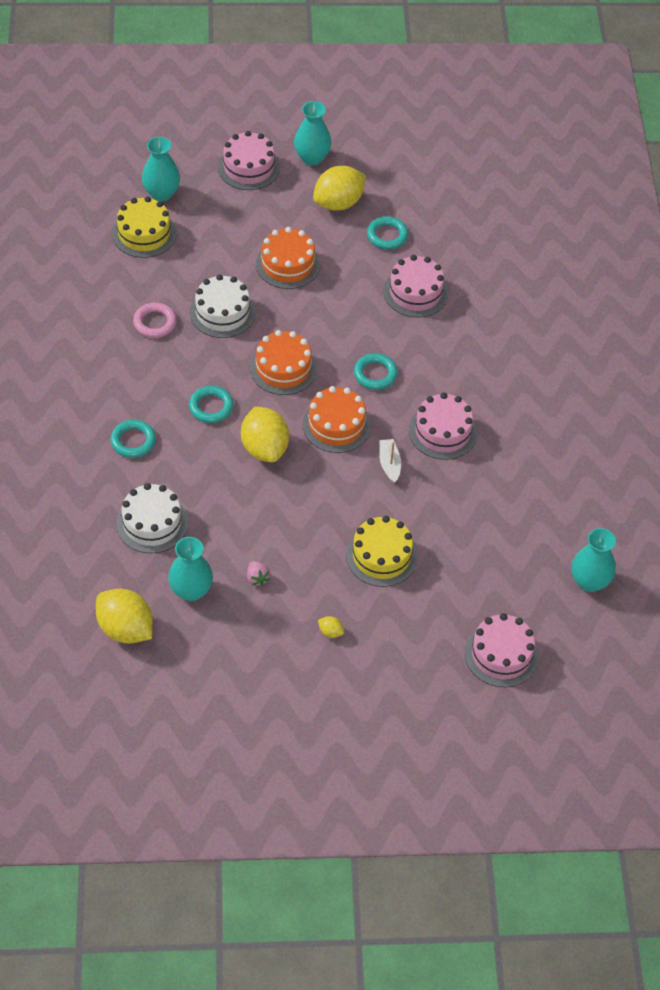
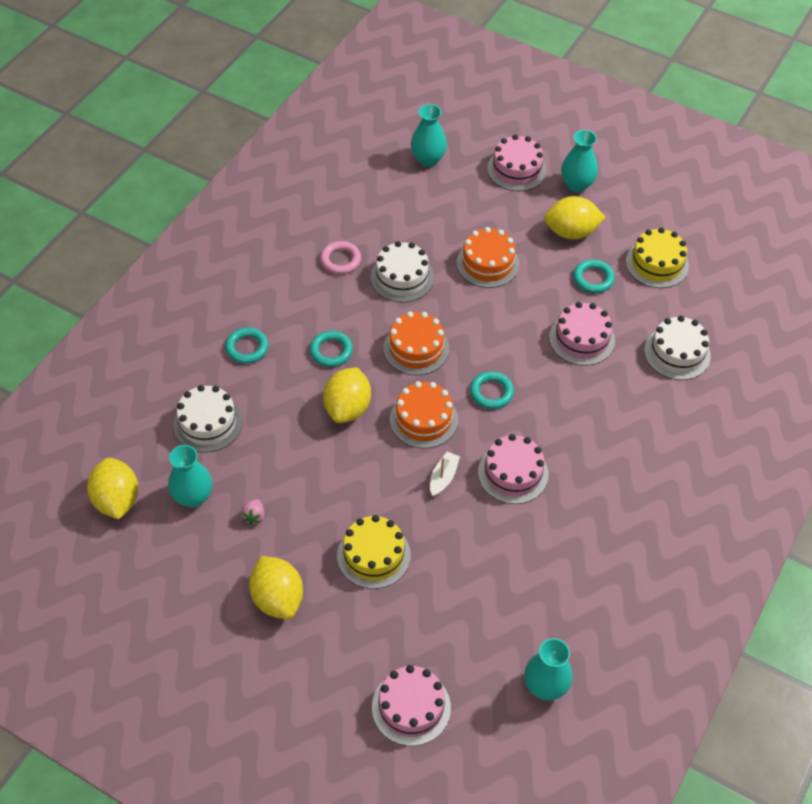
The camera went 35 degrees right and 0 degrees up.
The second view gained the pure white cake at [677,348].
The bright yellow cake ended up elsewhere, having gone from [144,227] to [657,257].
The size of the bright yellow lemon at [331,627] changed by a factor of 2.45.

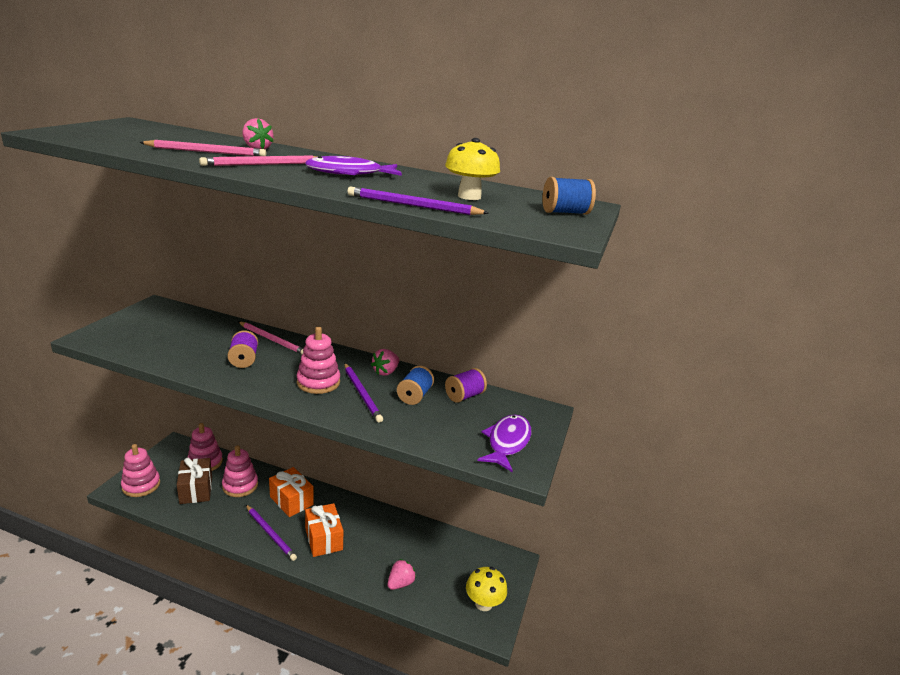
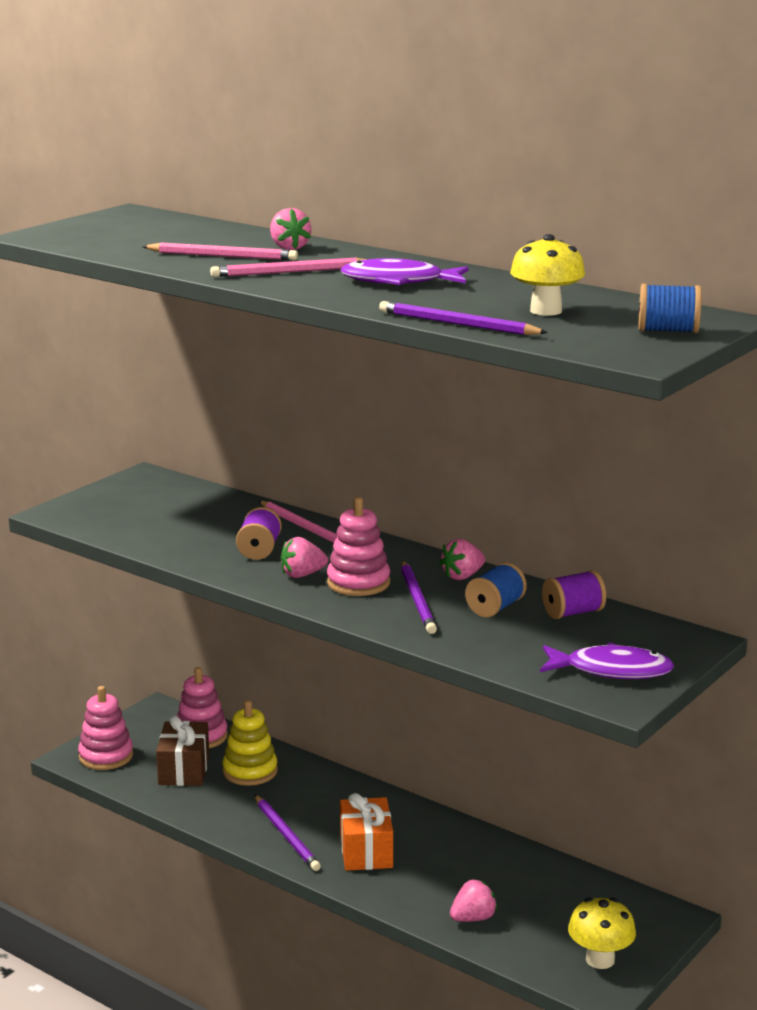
The camera went 20 degrees right and 5 degrees down.
The second view lost the orange-coloured gift at [291,492].
The second view gained the rosy toy strawberry at [304,557].
What was the rosy ring stacker at [240,471] turned into the bright yellow ring stacker at [250,743].
The violet fish at [504,443] ended up facing another way, 60 degrees clockwise from before.

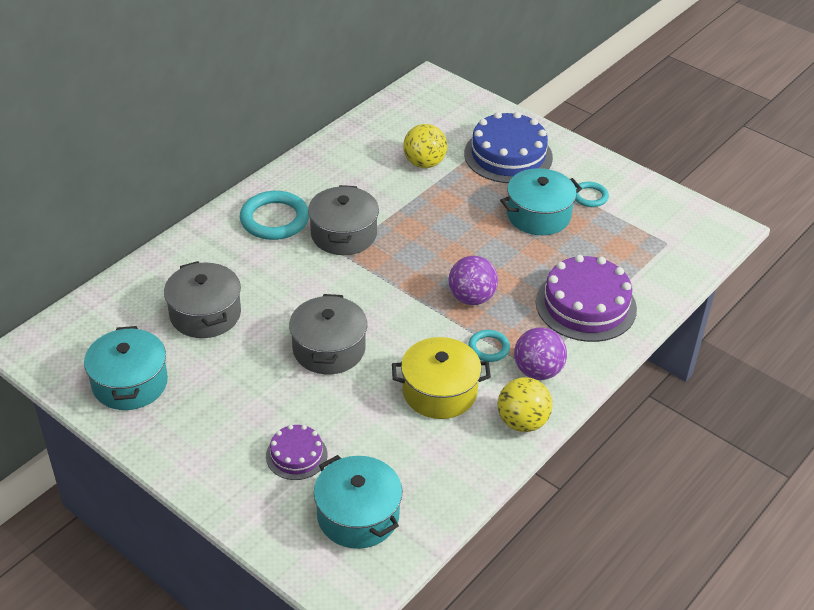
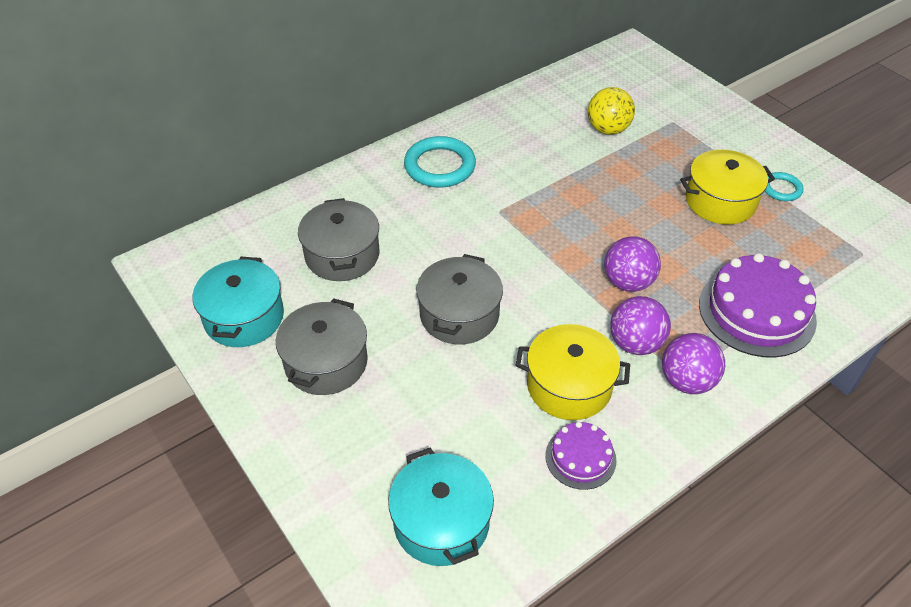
The camera went 15 degrees right and 5 degrees up.
The second view lost the cobalt cake at [508,147].
The second view lost the bright yellow play ball at [524,404].
The violet cake ended up elsewhere, having gone from [296,452] to [580,456].
The grey cooking pot ended up elsewhere, having gone from [343,220] to [322,346].
Where the teal torus stood at [489,346], the violet play ball came to stand at [640,325].
What was the teal cooking pot at [541,201] turned into the bright yellow cooking pot at [727,187].

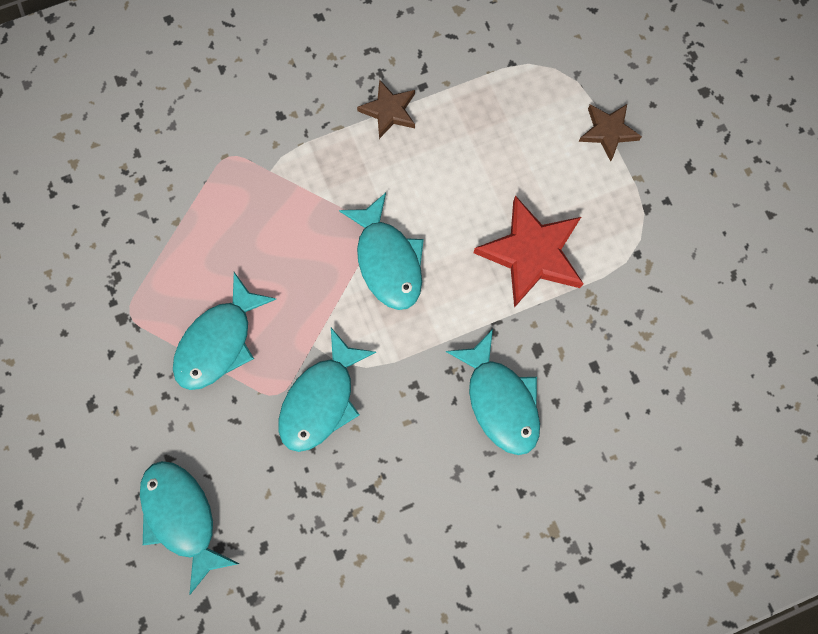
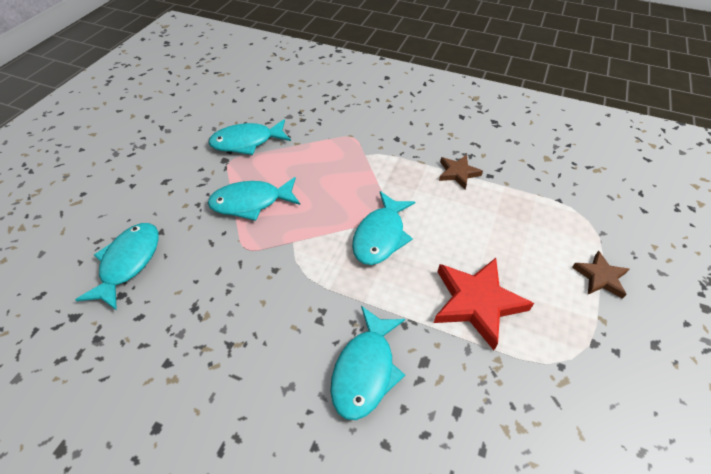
The camera went 45 degrees right and 25 degrees down.
The teal fish ended up elsewhere, having gone from [327,390] to [249,137].

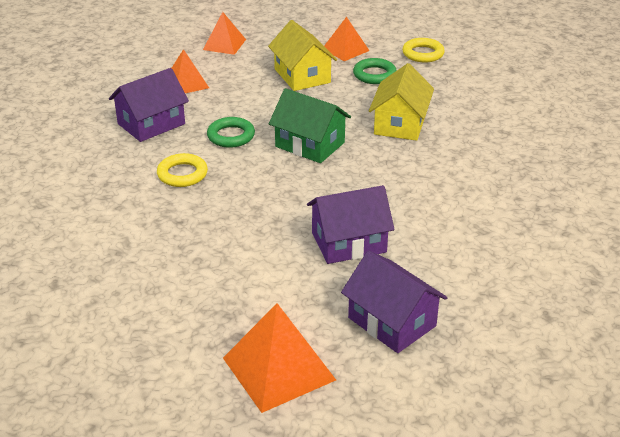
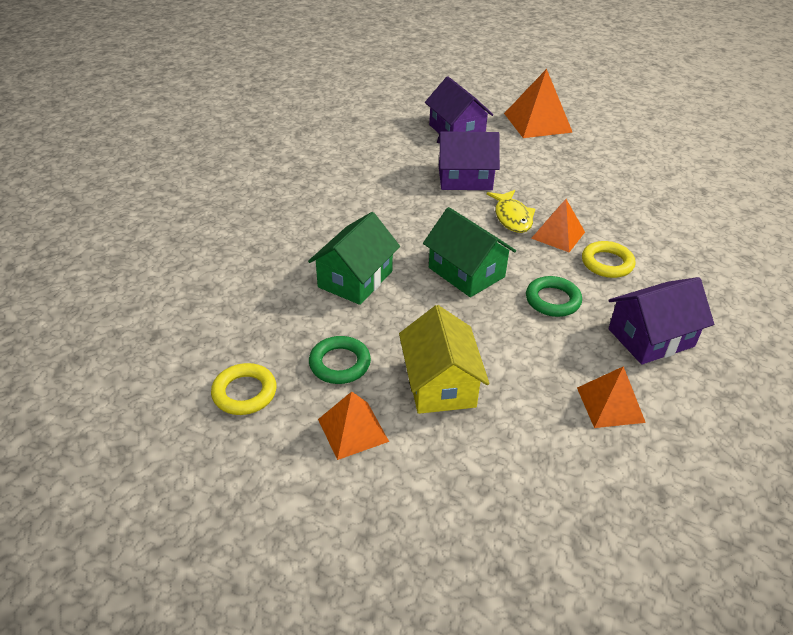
The camera went 165 degrees left and 5 degrees up.
The second view gained the bright yellow fish at [511,211].
The orange-coloured pyramid ended up elsewhere, having gone from [224,33] to [558,225].
What was the bright yellow house at [401,102] turned into the leaf-green house at [354,258].

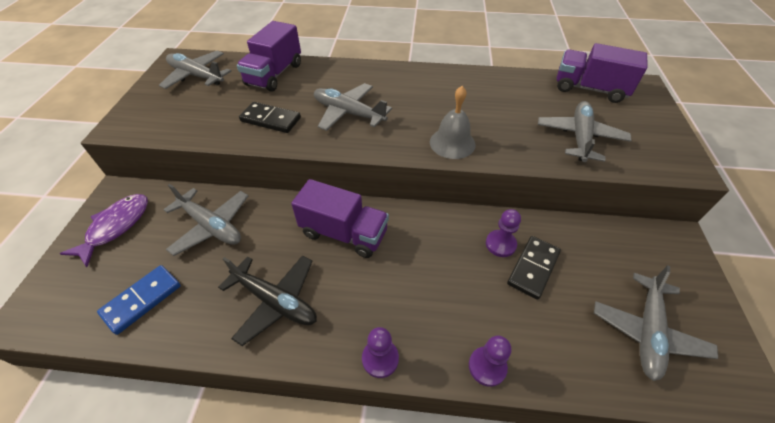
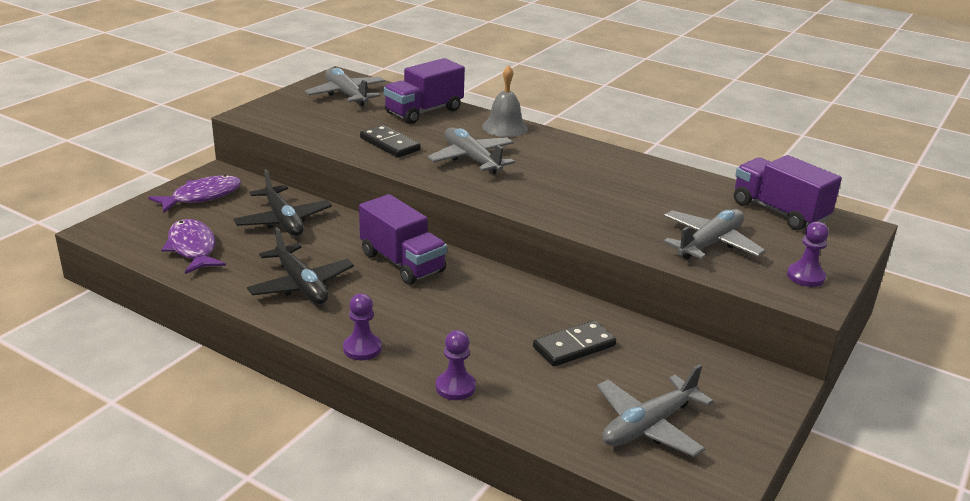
The camera went 25 degrees right and 20 degrees down.
The grey school bell ended up elsewhere, having gone from [453,122] to [505,101].
The violet chess pawn ended up elsewhere, having gone from [503,233] to [808,254].
Where the cobalt domino tile stood at [139,300], the violet fish came to stand at [193,246].
What was the grey toy plane at [205,220] turned into the jet-black toy plane at [282,202].

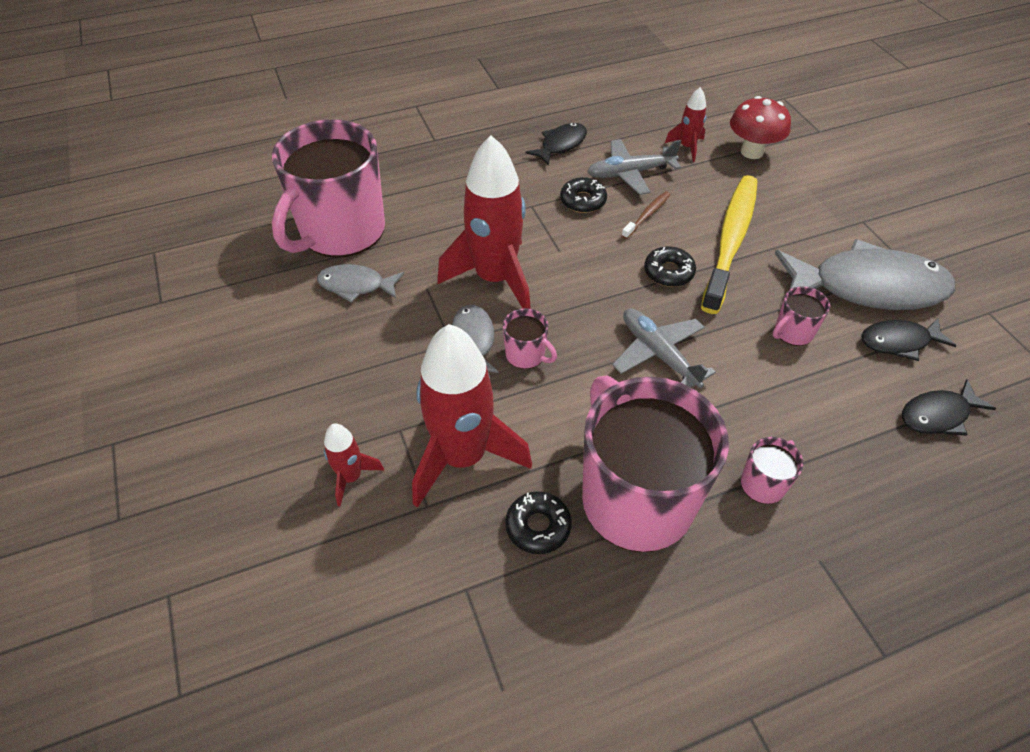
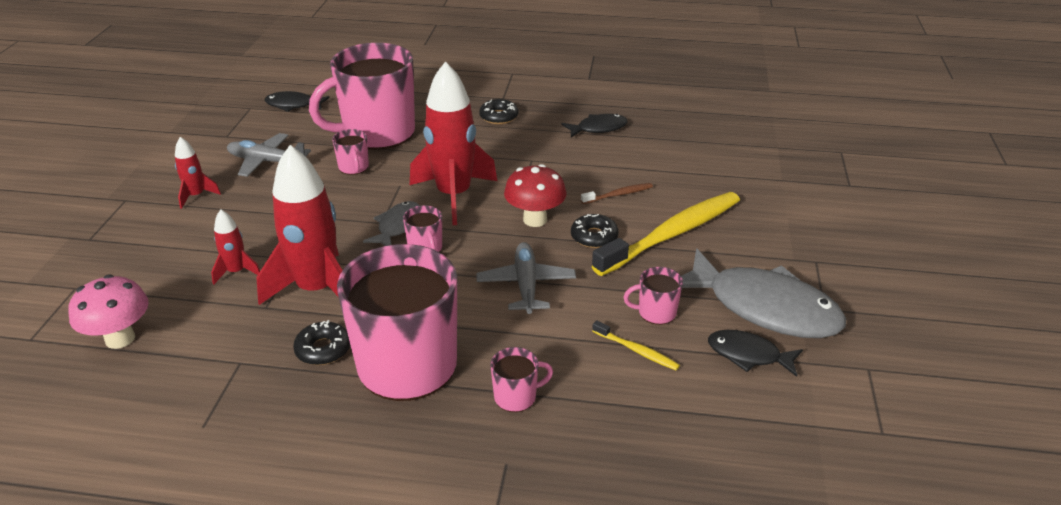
The camera went 30 degrees right and 15 degrees down.
The second view gained the rosy toadstool at [108,311].
The second view gained the bright yellow tooth brush at [636,345].
The jet-black glazed donut ended up elsewhere, having gone from [583,195] to [498,111].
The grey toy plane ended up elsewhere, having gone from [634,167] to [269,155].
The scarlet toy rocket ended up elsewhere, having gone from [685,124] to [198,173].
The scarlet toadstool ended up elsewhere, having gone from [760,127] to [535,195].
The jet-black fish ended up elsewhere, having gone from [949,407] to [297,101].
Where the grey fish stood at [360,283], the rosy coffee mug came to stand at [350,152].

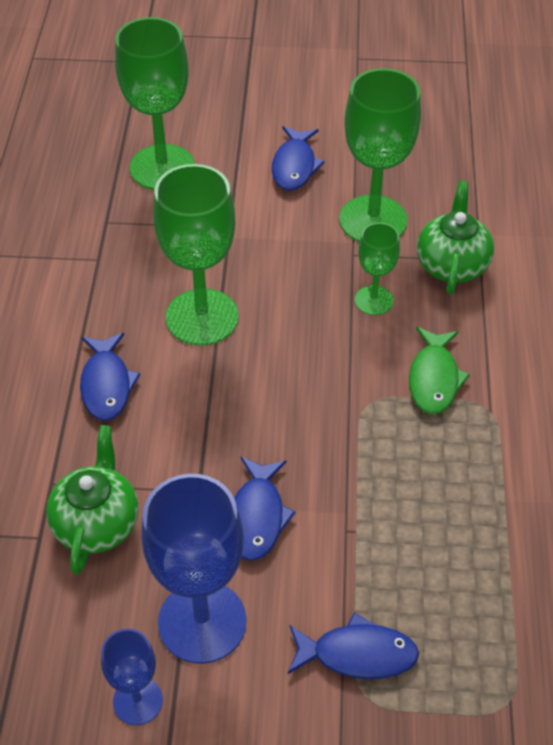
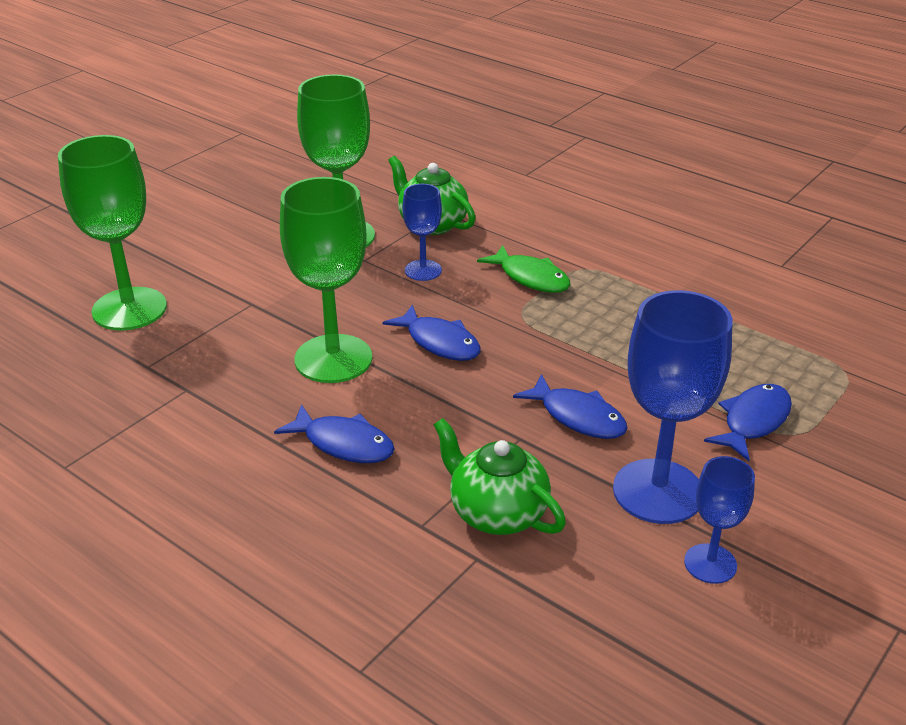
The camera went 55 degrees left and 15 degrees down.
The cobalt fish ended up elsewhere, having gone from [298,158] to [431,333].
What was the leaf-green wine glass at [377,269] turned into the cobalt wine glass at [422,232].

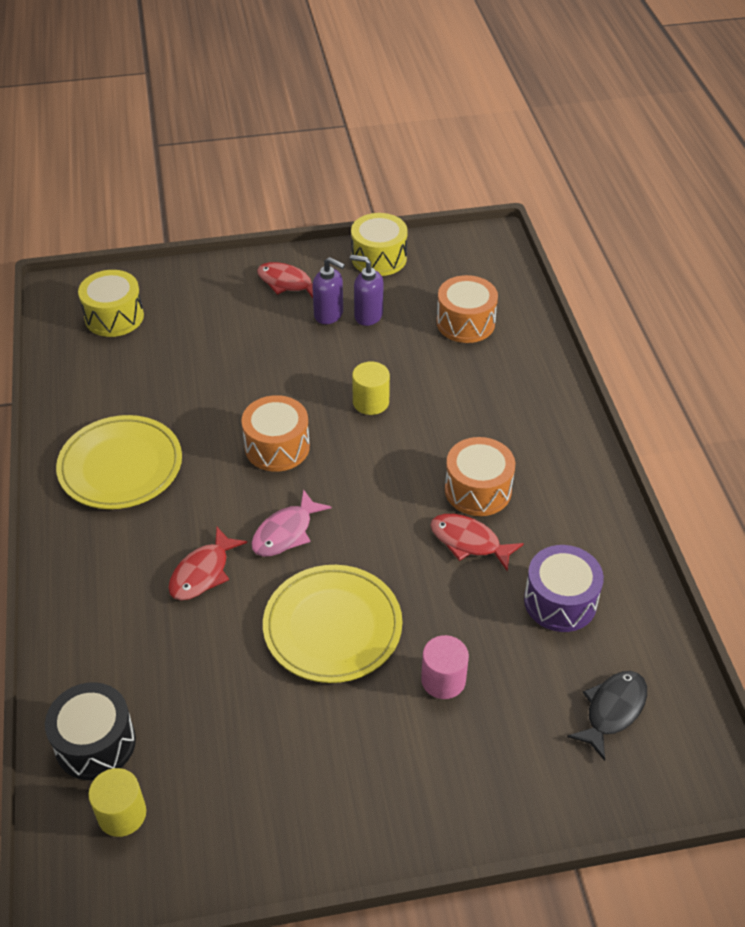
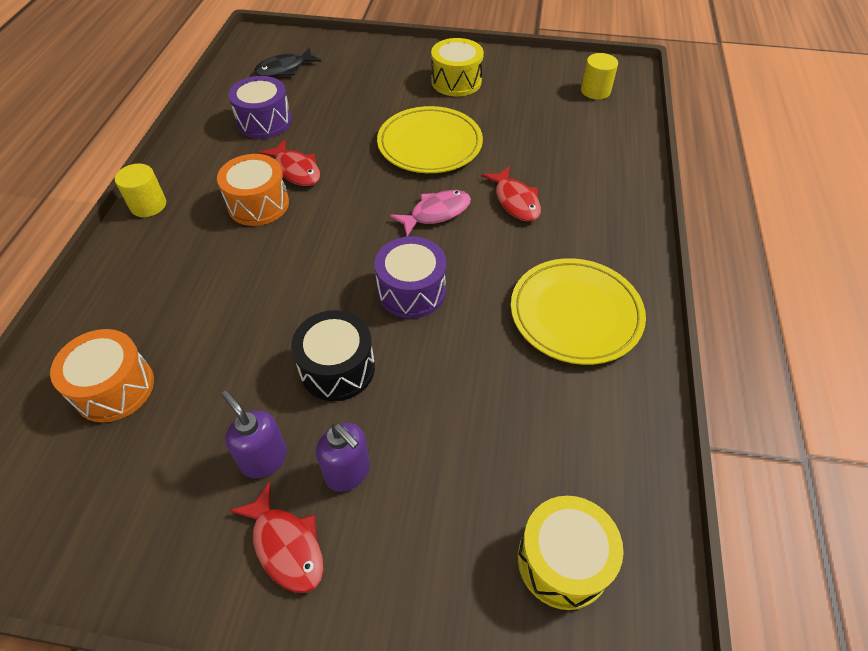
The camera went 160 degrees left and 5 degrees up.
The second view lost the rosy solid cylinder at [445,667].
The jet-black snare drum ended up elsewhere, having gone from [90,731] to [333,355].
The violet soap dispenser ended up elsewhere, having gone from [366,290] to [343,457].
The bright yellow snare drum ended up elsewhere, having gone from [379,244] to [457,67].
The bright yellow solid cylinder ended up elsewhere, having gone from [371,388] to [140,190].
What was the orange-coloured snare drum at [275,433] turned into the violet snare drum at [411,277].
The scarlet fish at [207,563] ended up facing another way, 105 degrees clockwise from before.

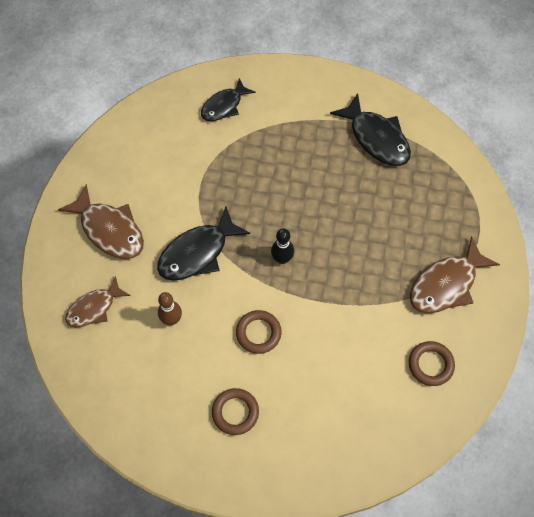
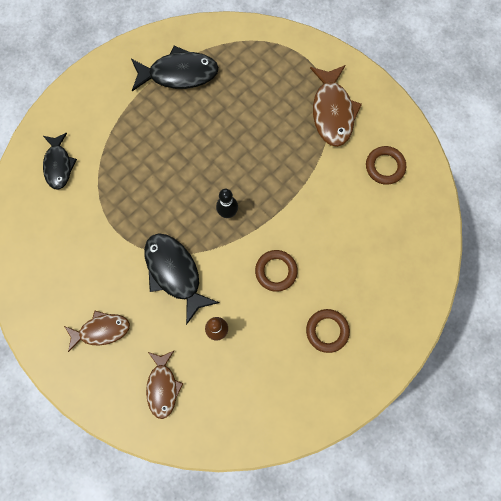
The camera went 55 degrees left and 10 degrees up.
The jet-black fish at [203,244] ended up facing another way, 150 degrees clockwise from before.
The size of the brown fish at [101,221] changed by a factor of 0.66.

